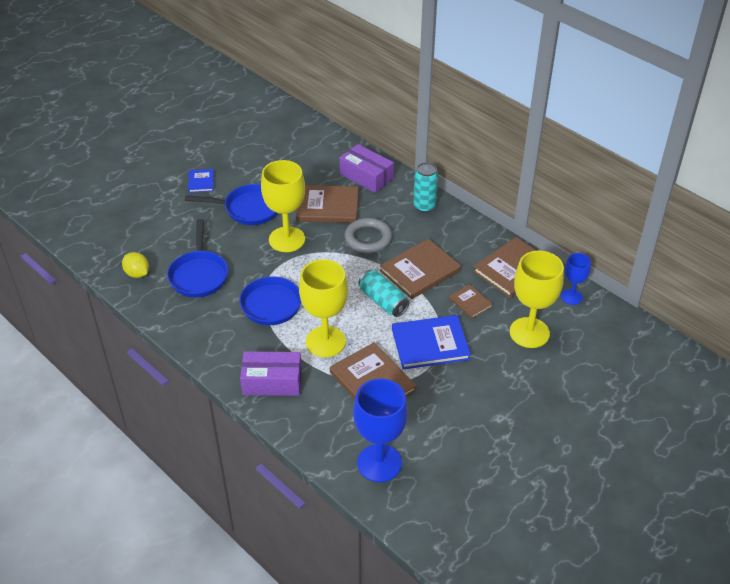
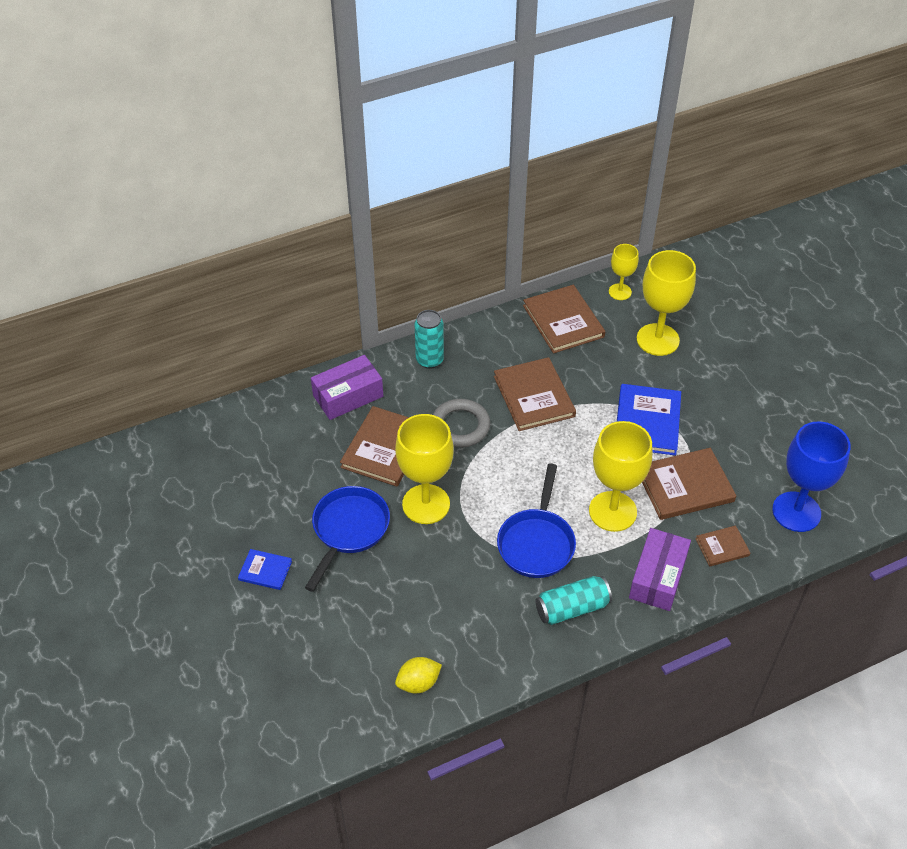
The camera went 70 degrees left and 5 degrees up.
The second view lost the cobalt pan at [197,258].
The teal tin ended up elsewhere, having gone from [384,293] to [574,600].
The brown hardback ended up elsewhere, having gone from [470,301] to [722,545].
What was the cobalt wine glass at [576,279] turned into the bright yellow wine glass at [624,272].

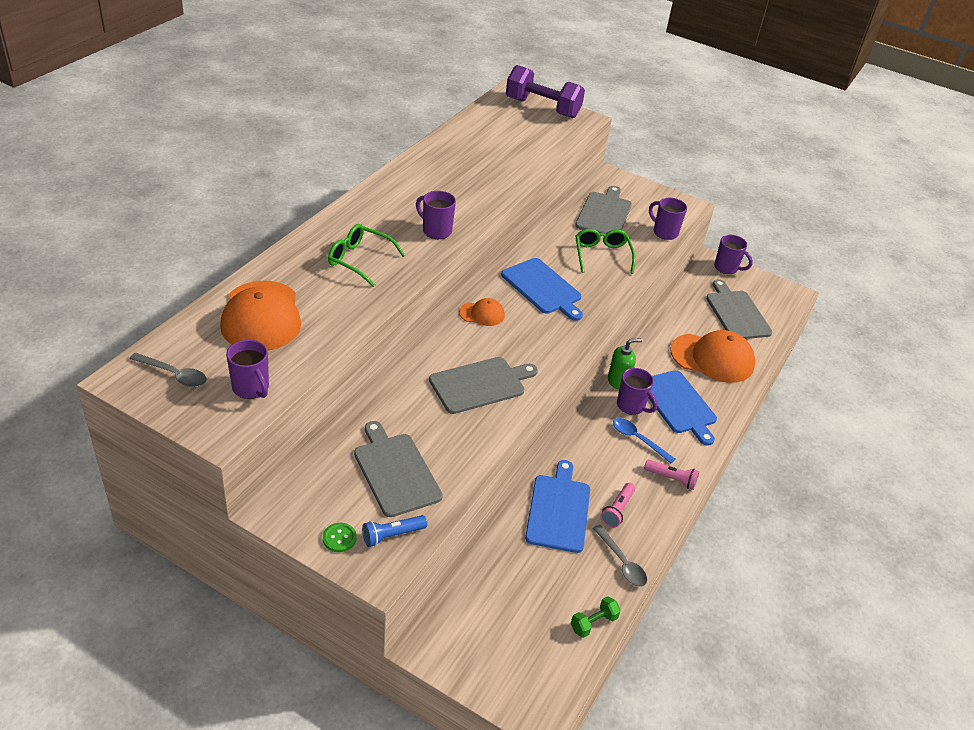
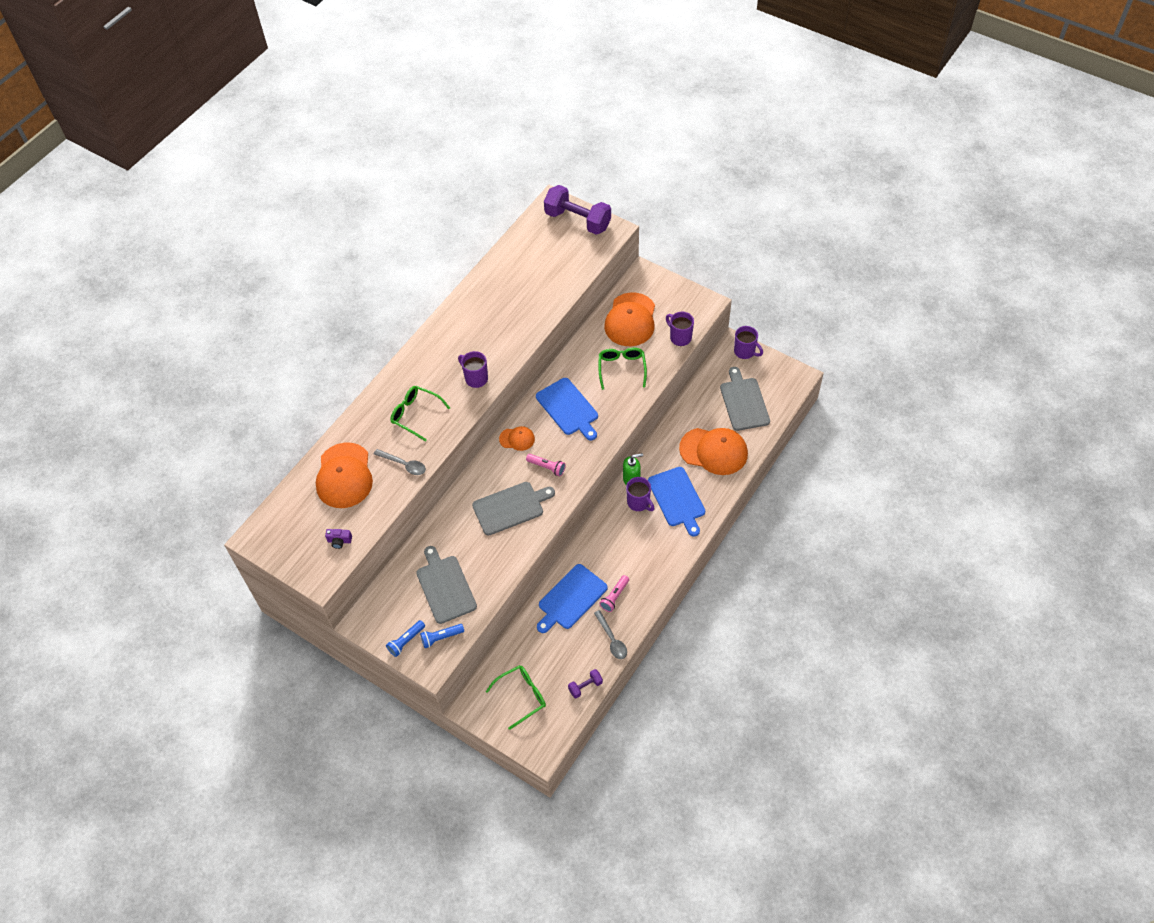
The camera went 10 degrees right and 15 degrees up.
The second view lost the cobalt spoon at [644,440].
The second view gained the leaf-green glasses at [516,697].
The grey spoon ended up elsewhere, having gone from [168,370] to [400,462].
The rosy torch ended up elsewhere, having gone from [671,474] to [546,465].
Where the violet coffee mug stood at [247,369], the violet photo camera came to stand at [338,539].
Where the leaf-green shirt button stood at [339,537], the cobalt torch came to stand at [405,638].
Where the grey chopping board stood at [603,210], the orange-coloured baseball cap came to stand at [629,319].
What was the leaf-green free weight at [596,617] turned into the violet free weight at [585,683].
The cobalt chopping board at [557,506] ended up facing another way, 150 degrees counterclockwise from before.

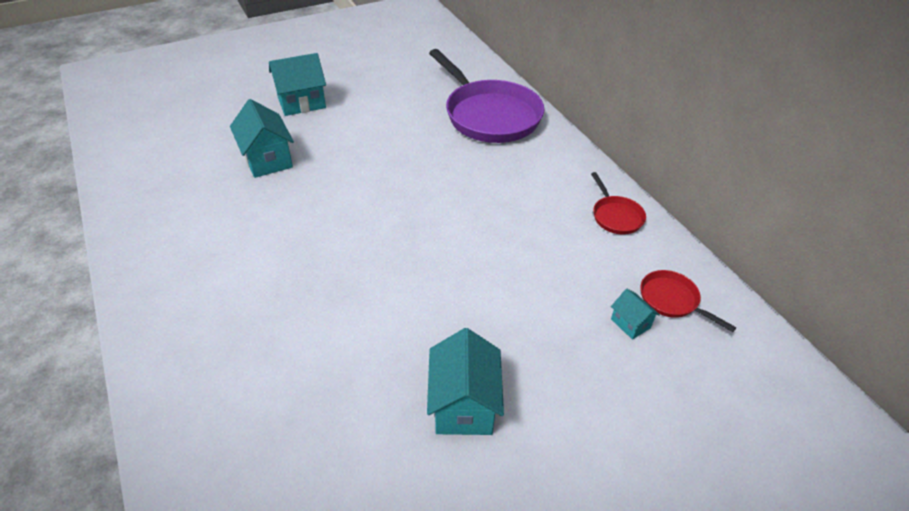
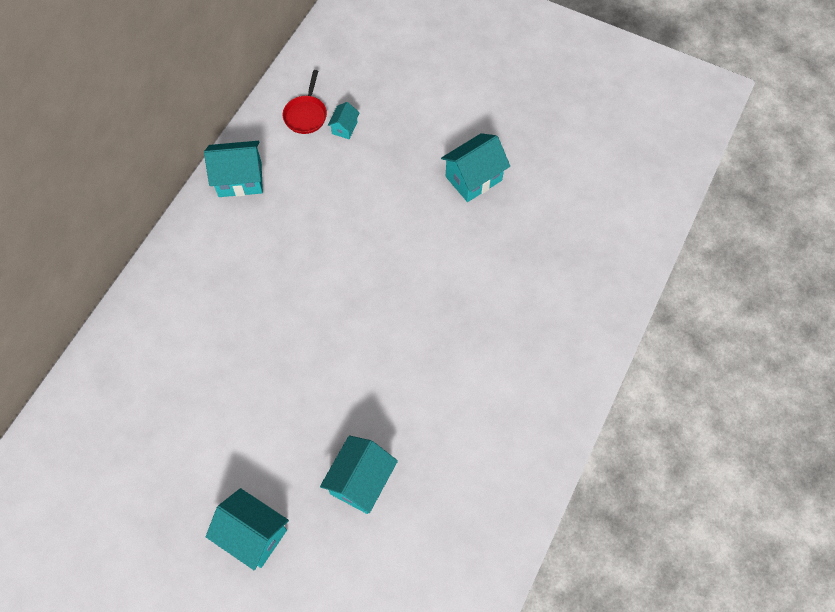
The camera went 125 degrees left and 20 degrees up.
The second view lost the violet pan at [486,96].
Where the scarlet pan stood at [618,203], the teal house came to stand at [233,169].

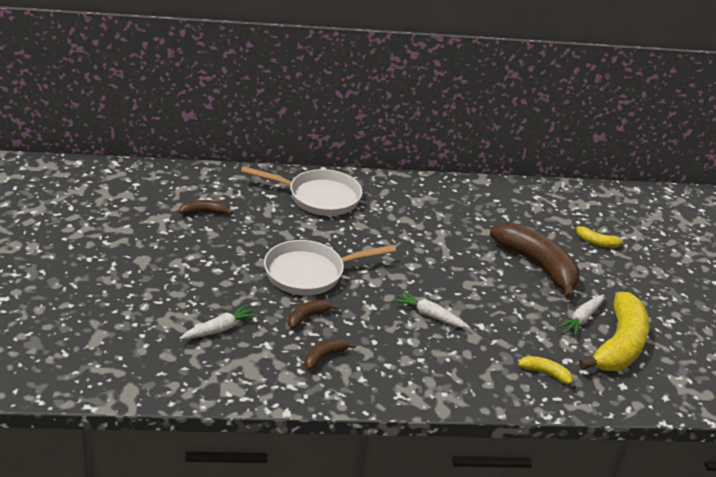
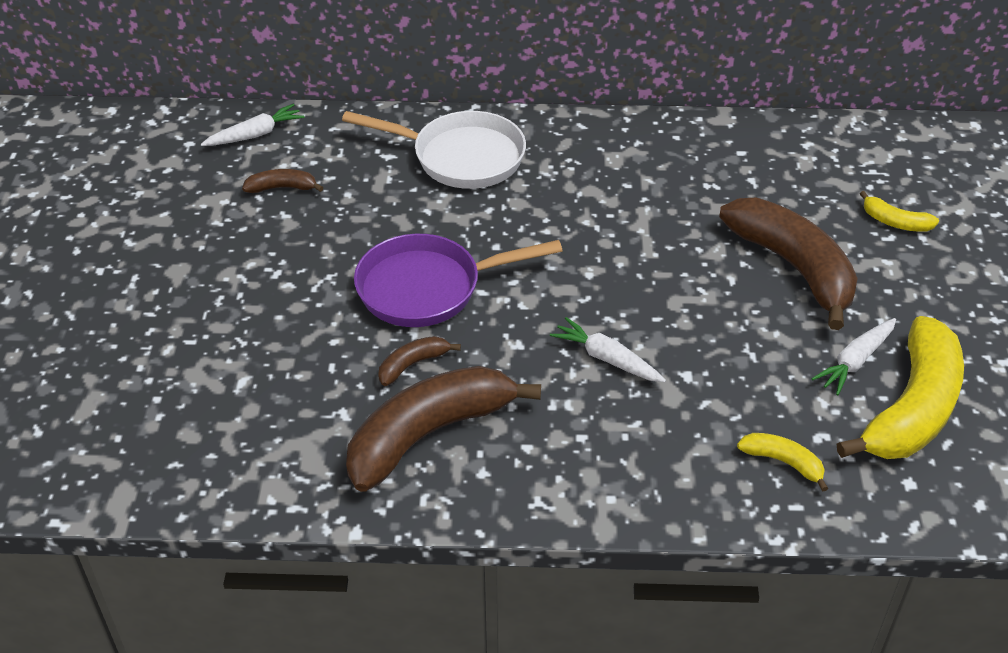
The camera went 10 degrees right and 10 degrees up.
The pure white carrot ended up elsewhere, having gone from [219,321] to [253,125].
What was the pure white pan at [330,267] turned into the violet pan at [458,280].
The size of the brown banana at [330,354] changed by a factor of 2.26.

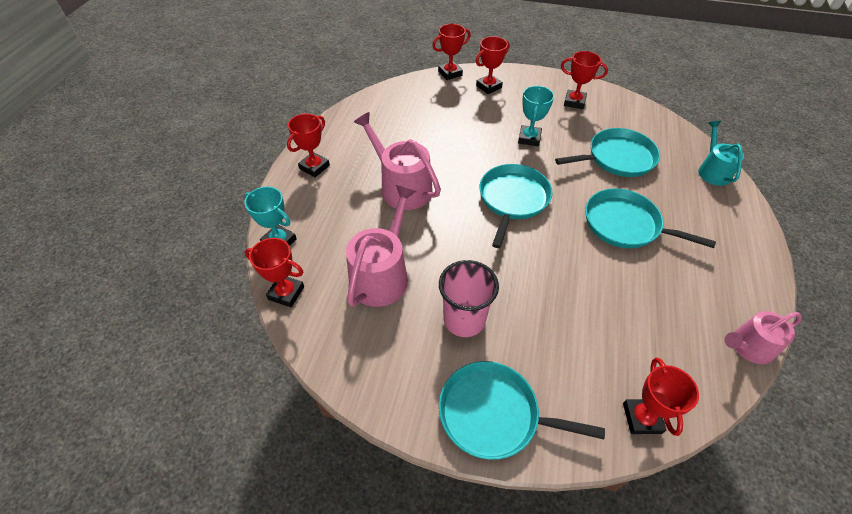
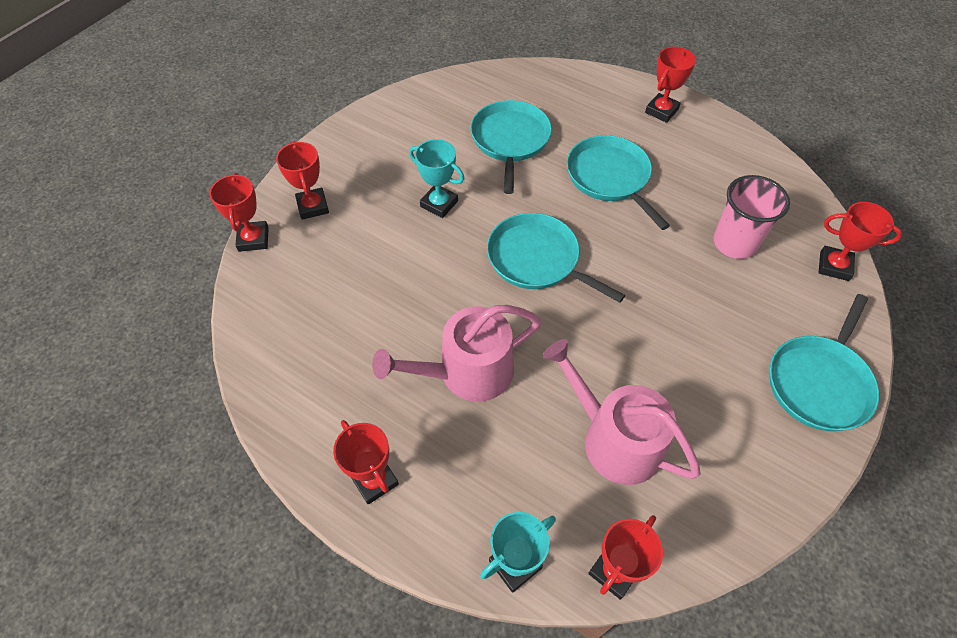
The camera went 70 degrees left and 5 degrees up.
The second view lost the teal watering can at [721,153].
The second view lost the rosy watering can at [763,337].
The rosy tumbler ended up elsewhere, having gone from [469,298] to [751,217].
The scarlet trophy ended up elsewhere, having gone from [584,80] to [670,85].
The teal pan at [650,218] ended up facing another way, 105 degrees clockwise from before.

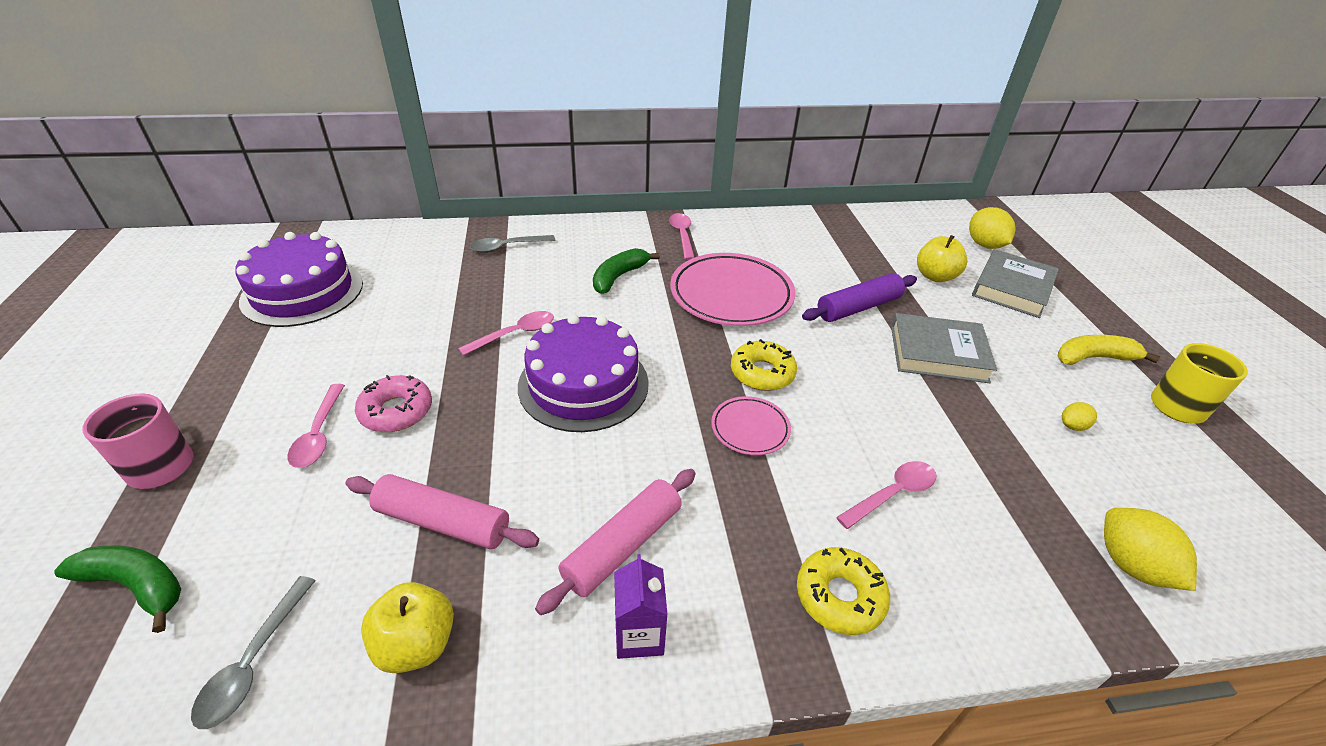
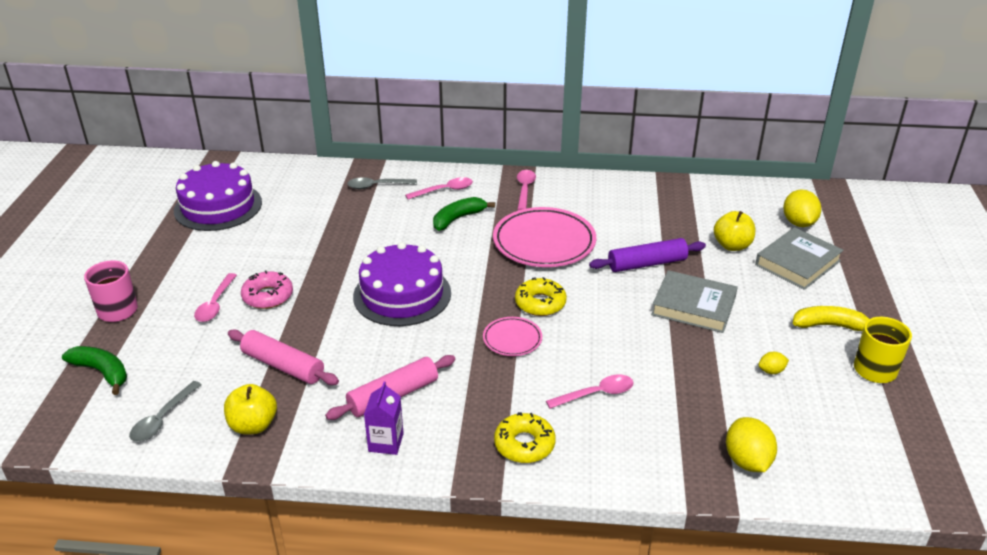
The camera went 15 degrees right and 5 degrees down.
The rosy spoon ended up elsewhere, having gone from [506,333] to [439,188].

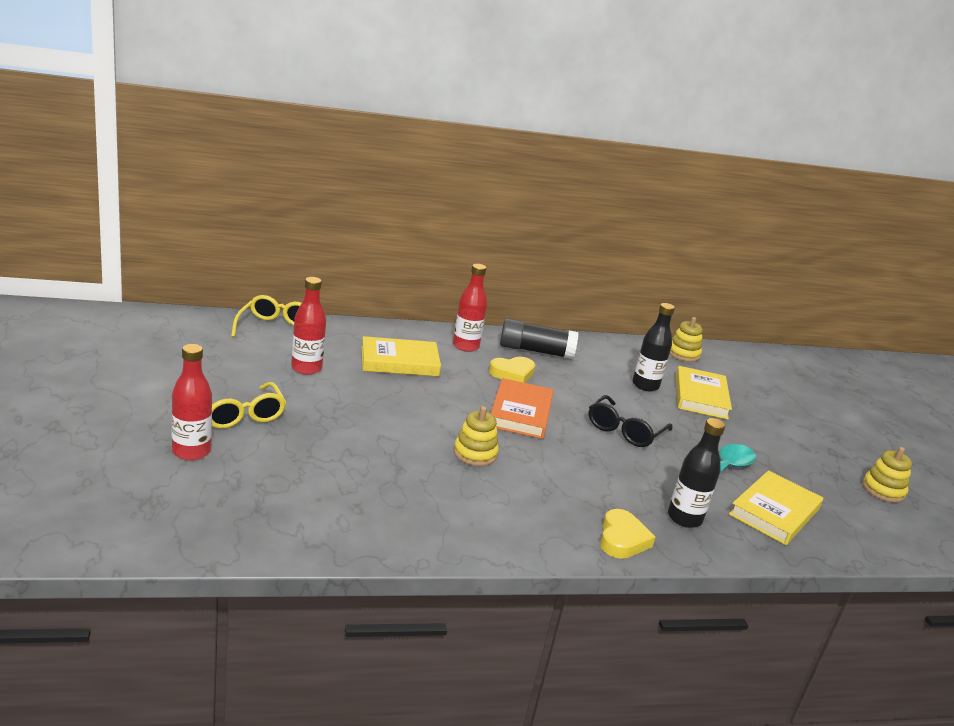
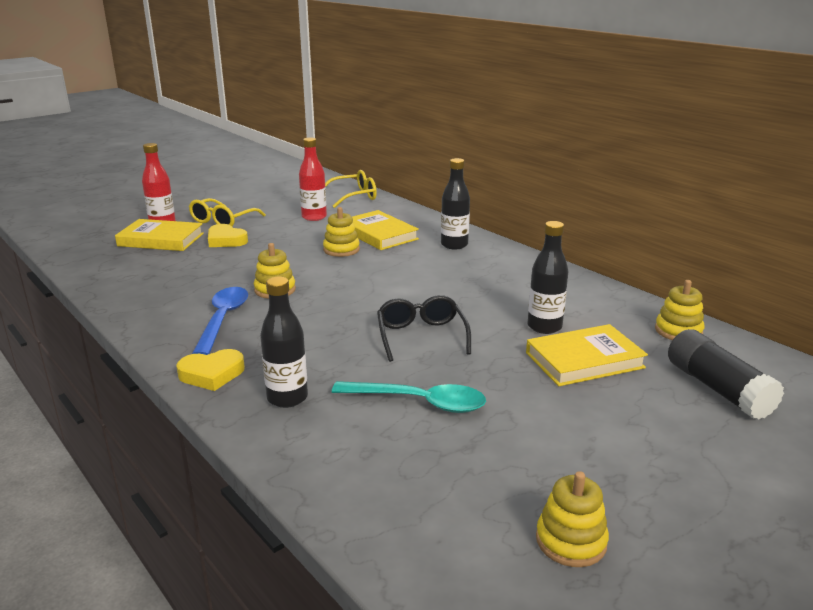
The camera went 65 degrees right and 0 degrees up.
The second view lost the orange-coloured hardback at [522,408].
The second view gained the cobalt spoon at [220,321].
The second view gained the bright yellow ring stacker at [341,232].
The bright yellow heart shape ended up elsewhere, having gone from [512,370] to [228,235].
The jet-black glue ended up elsewhere, having gone from [539,338] to [726,374].
The bright yellow hardback ended up elsewhere, having gone from [776,507] to [159,235].
What was the scarlet drink bottle at [470,308] turned into the jet-black drink bottle at [455,203].
The jet-black glasses at [631,421] ended up facing another way, 75 degrees clockwise from before.

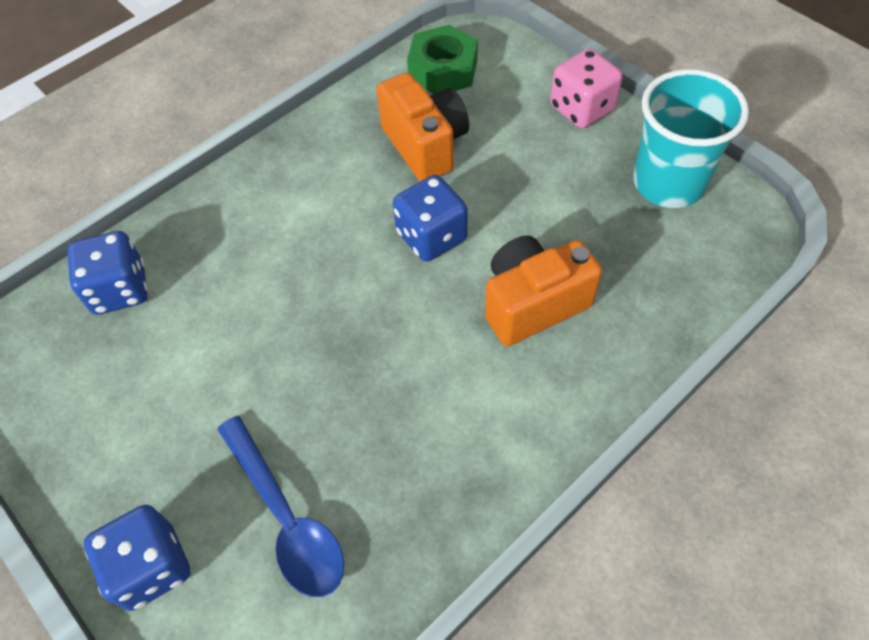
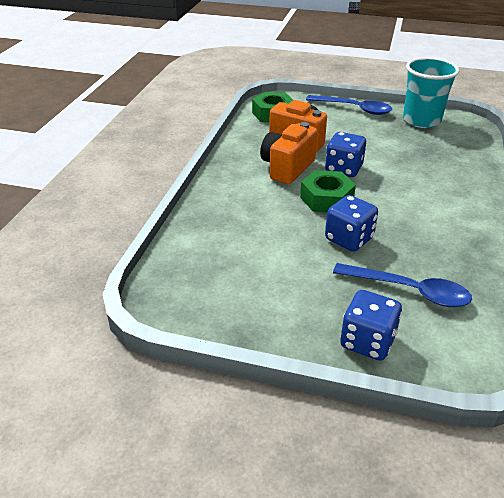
The camera went 35 degrees left and 20 degrees down.
The second view gained the leaf-green hex nut at [328,191].
The cobalt dice ended up elsewhere, having gone from [107,273] to [351,223].
The orange-coloured photo camera ended up elsewhere, having gone from [543,290] to [289,153].
Where the rosy dice stood at [586,88], the cobalt spoon came to stand at [349,105].

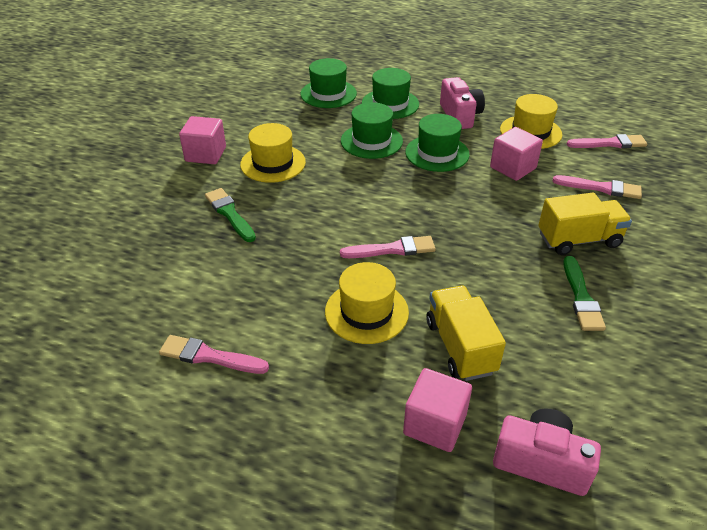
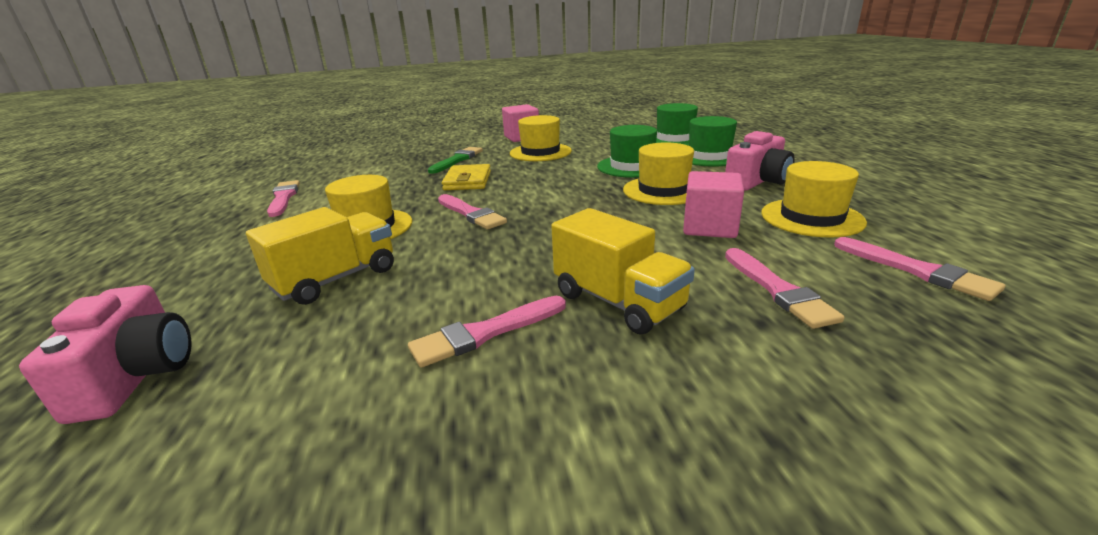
The camera went 60 degrees right and 15 degrees down.
The second view lost the rosy cube at [437,410].
The second view gained the bright yellow card wallet at [466,177].
What was the leaf-green top hat at [437,143] turned into the bright yellow top hat at [658,173].
What was the leaf-green paintbrush at [584,293] turned into the rosy paintbrush at [487,332].

